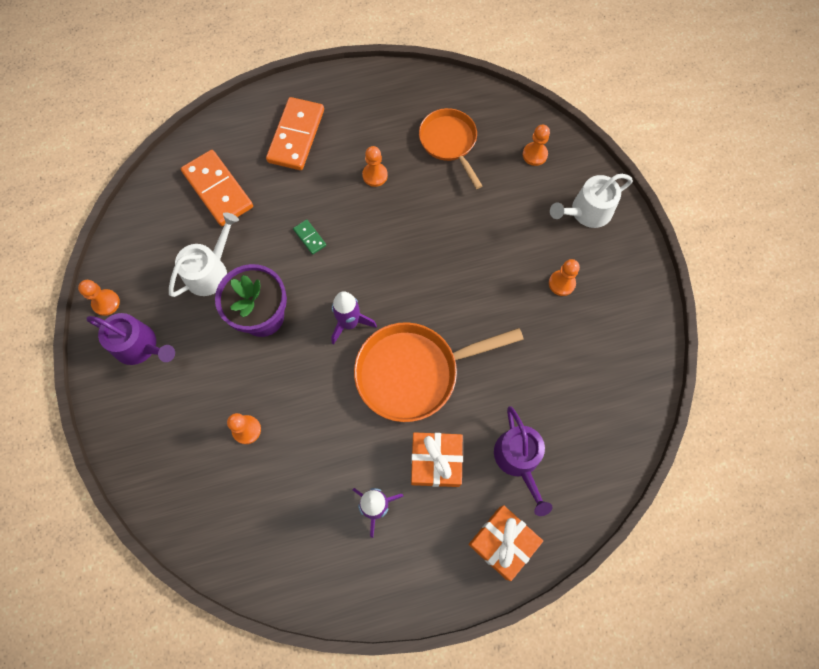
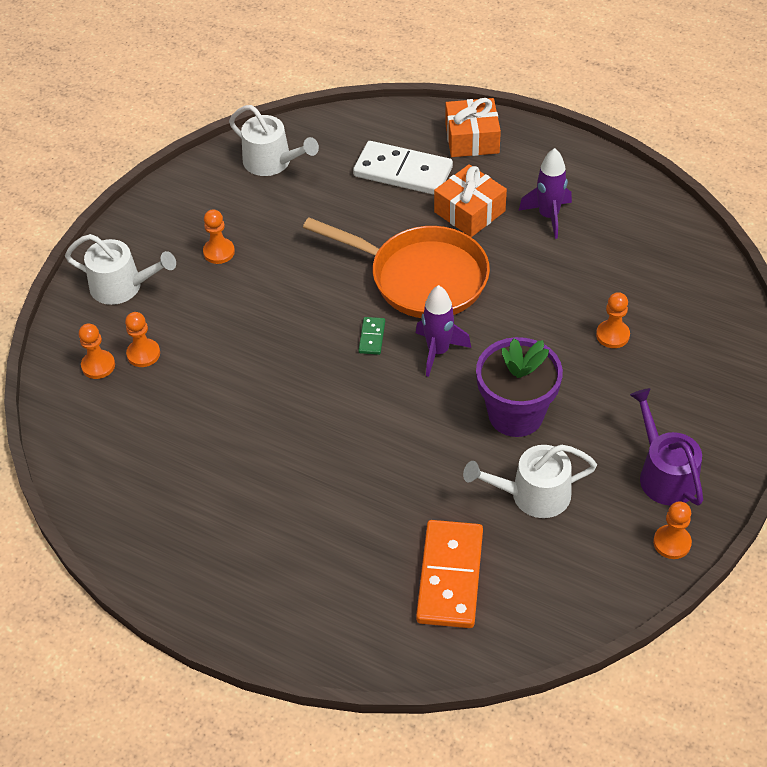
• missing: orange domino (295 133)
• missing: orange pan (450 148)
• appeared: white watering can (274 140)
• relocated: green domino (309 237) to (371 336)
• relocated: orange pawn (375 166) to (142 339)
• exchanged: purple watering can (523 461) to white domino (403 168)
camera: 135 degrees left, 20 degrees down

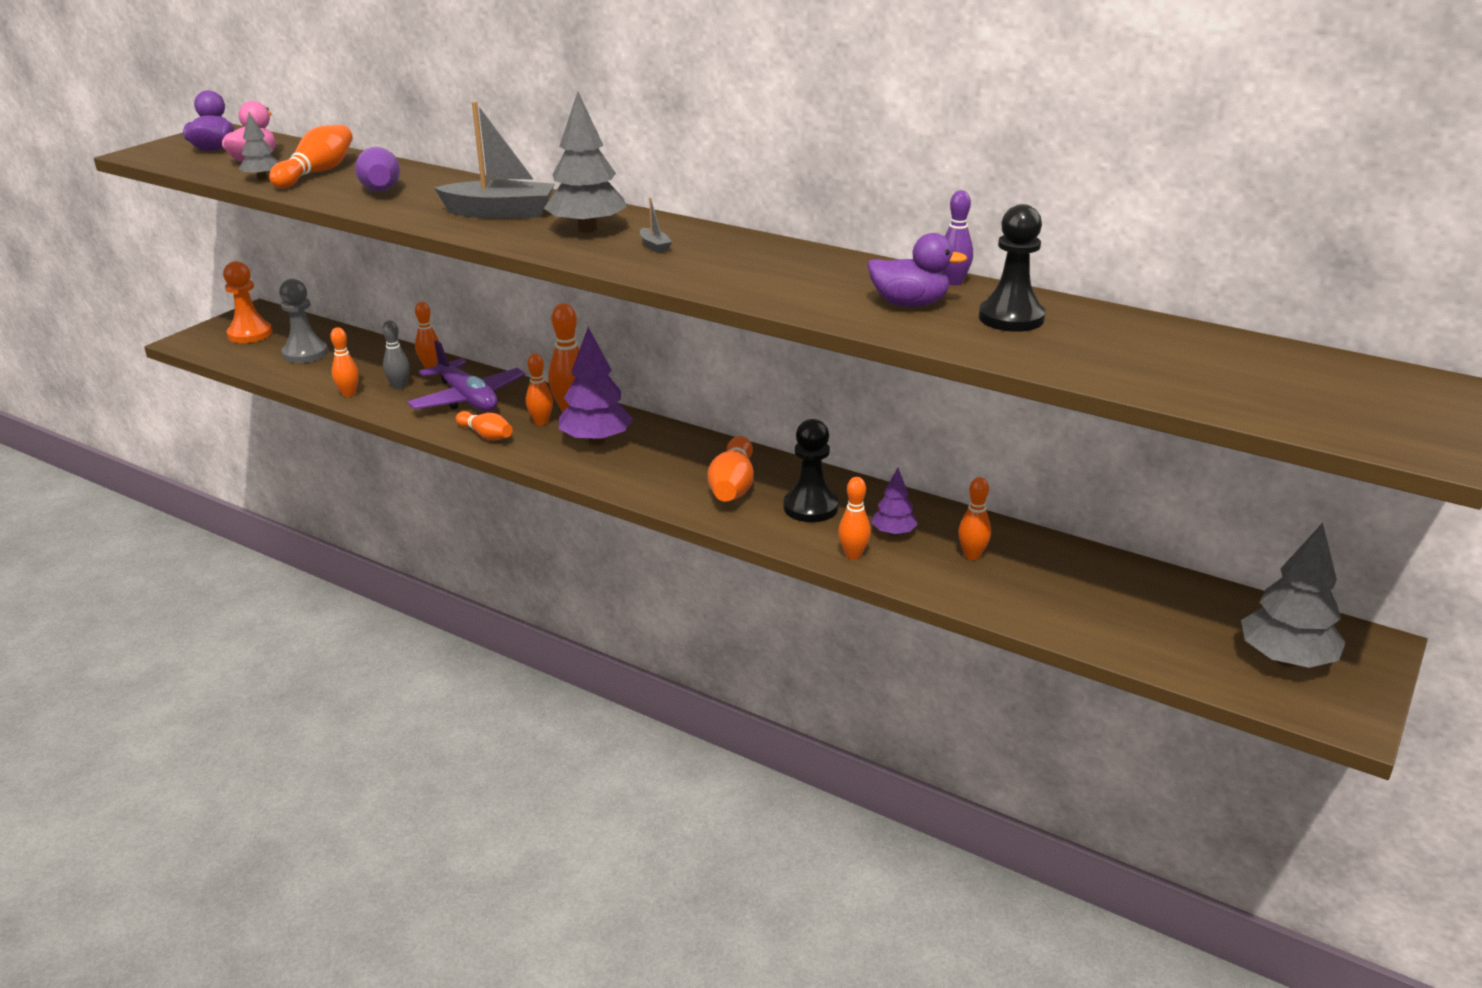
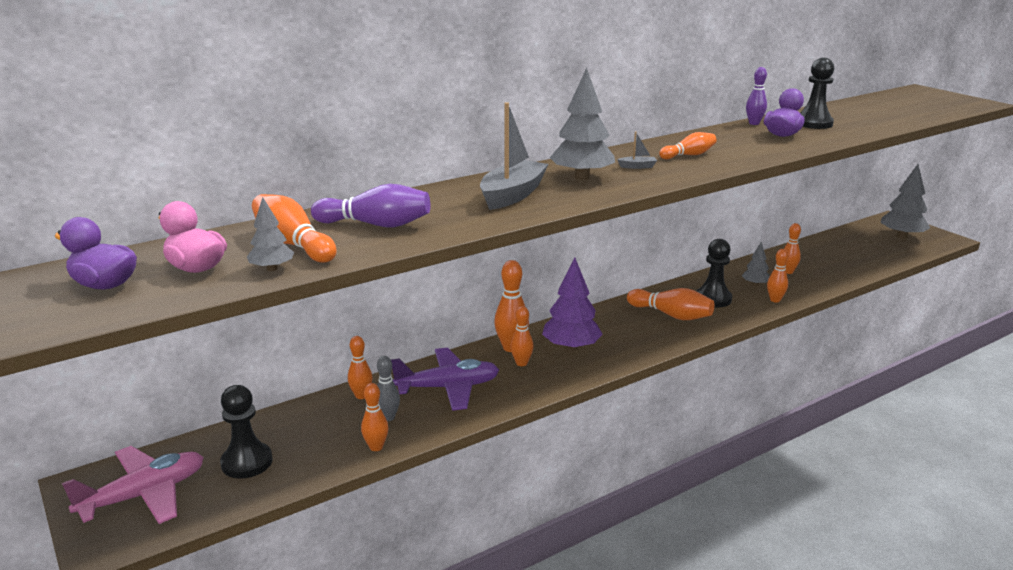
• relocated: orange bowling pin (484 425) to (687 145)
• exchanged: orange pawn (247 302) to pink plane (133 485)
• colour: grey pawn (303 321) to black pawn (246 432)
• colour: purple tree (895 502) to grey tree (756 264)
camera: 65 degrees left, 5 degrees down

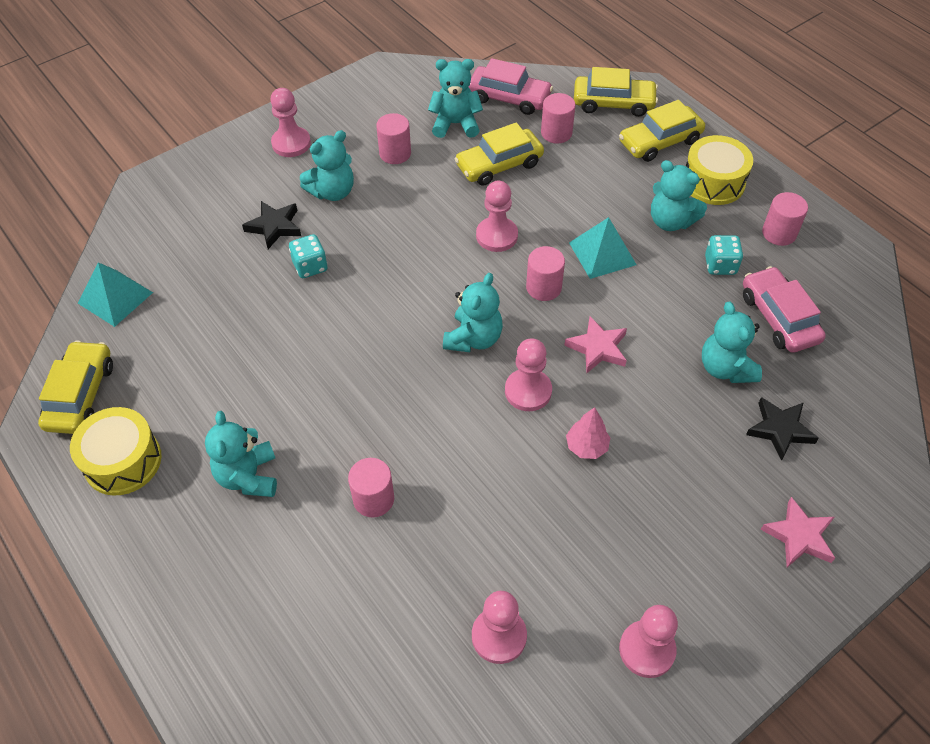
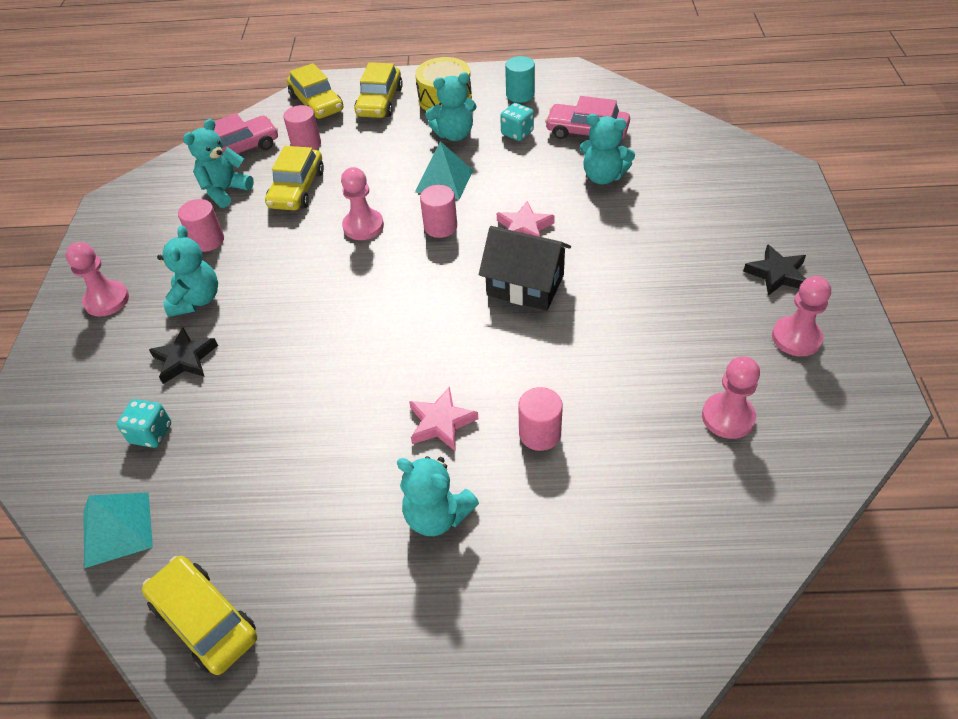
• missing: yellow drum (116 451)
• missing: turquoise teddy bear (473 312)
• missing: pink tree (588 433)
• relocated: turquoise dice (308 256) to (144 423)
• relocated: black star (782 429) to (774 270)
• relocated: pink star (798 532) to (443 418)
• exchanged: pink pawn (528 374) to black house (525 268)
• colour: pink cylinder (785 219) to turquoise cylinder (520 79)
• spun: yellow car (616 92) = (315 91) 105 degrees clockwise
camera: 50 degrees left, 5 degrees down

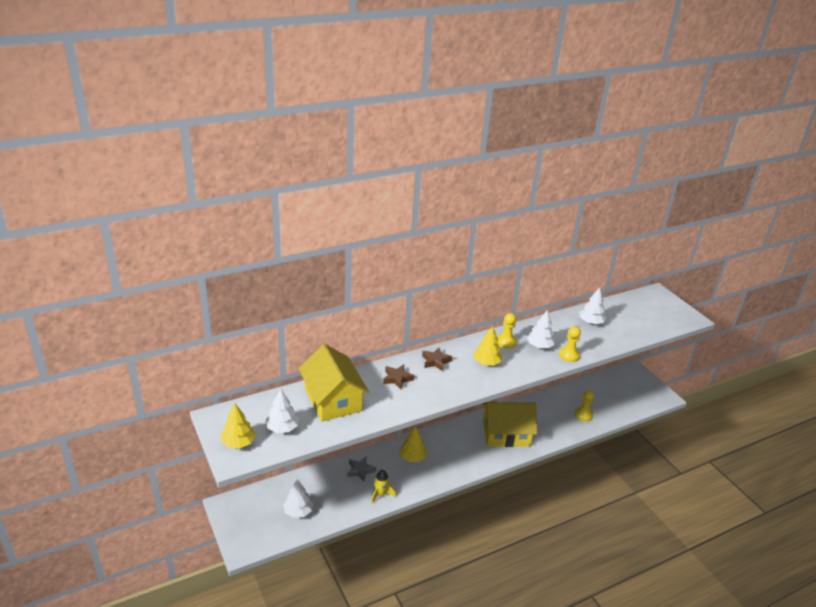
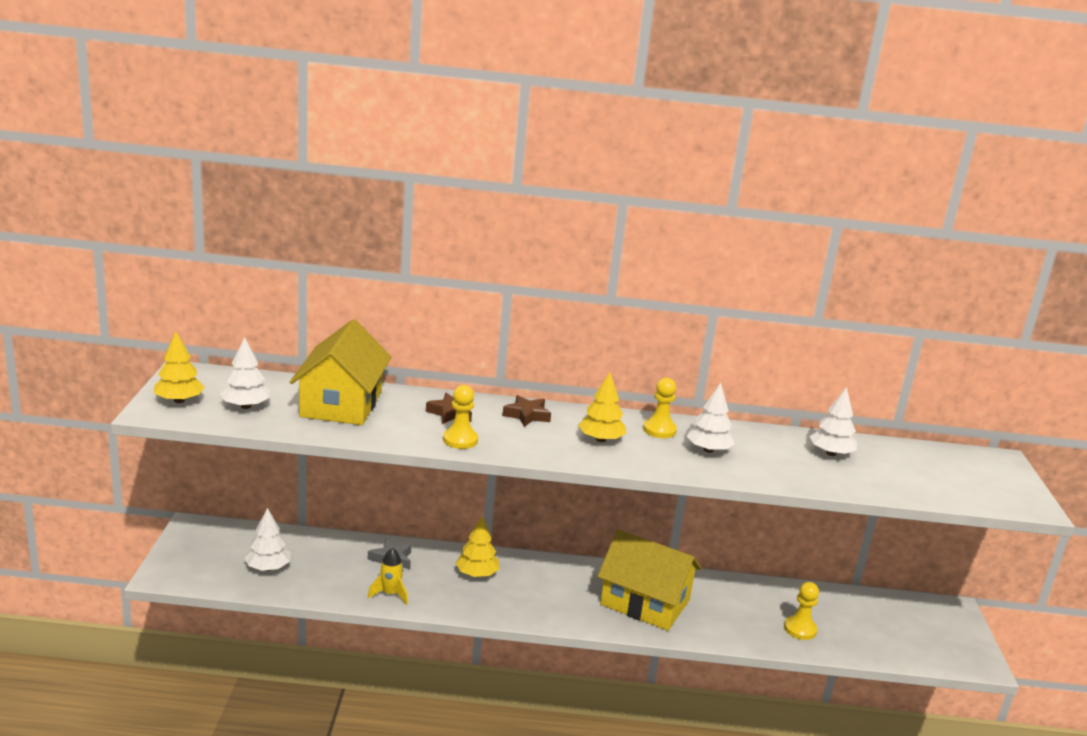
• relocated: yellow pawn (570 344) to (460 417)
camera: 30 degrees right, 10 degrees down

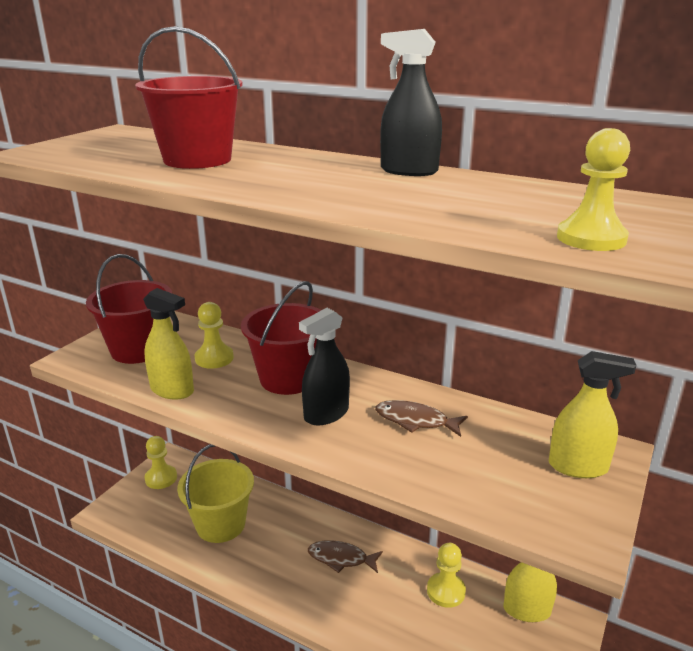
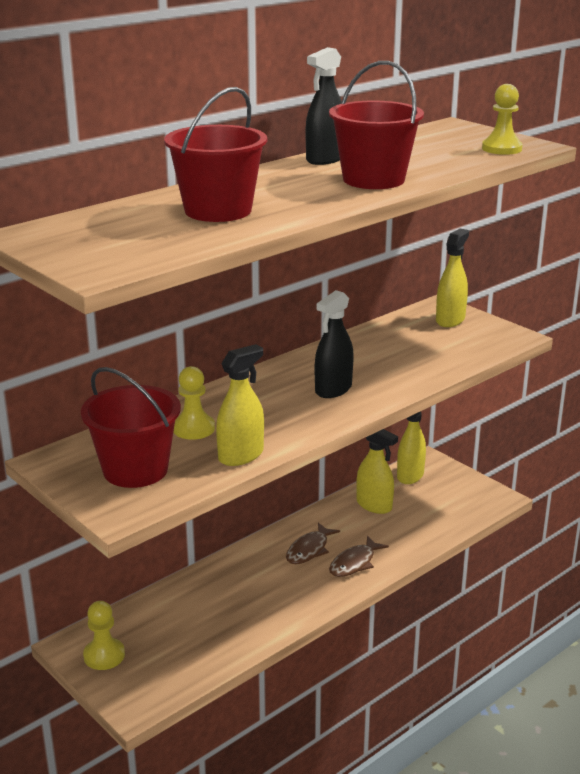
• missing: yellow bucket (215 493)
• relocated: red bucket (281 338) to (376 125)
• relocated: brown fish (421 418) to (359 556)
• exchanged: yellow pawn (446 575) to yellow spray bottle (377 471)
• spun: black spray bottle (324 366) = (334 344) 60 degrees clockwise
camera: 70 degrees left, 0 degrees up

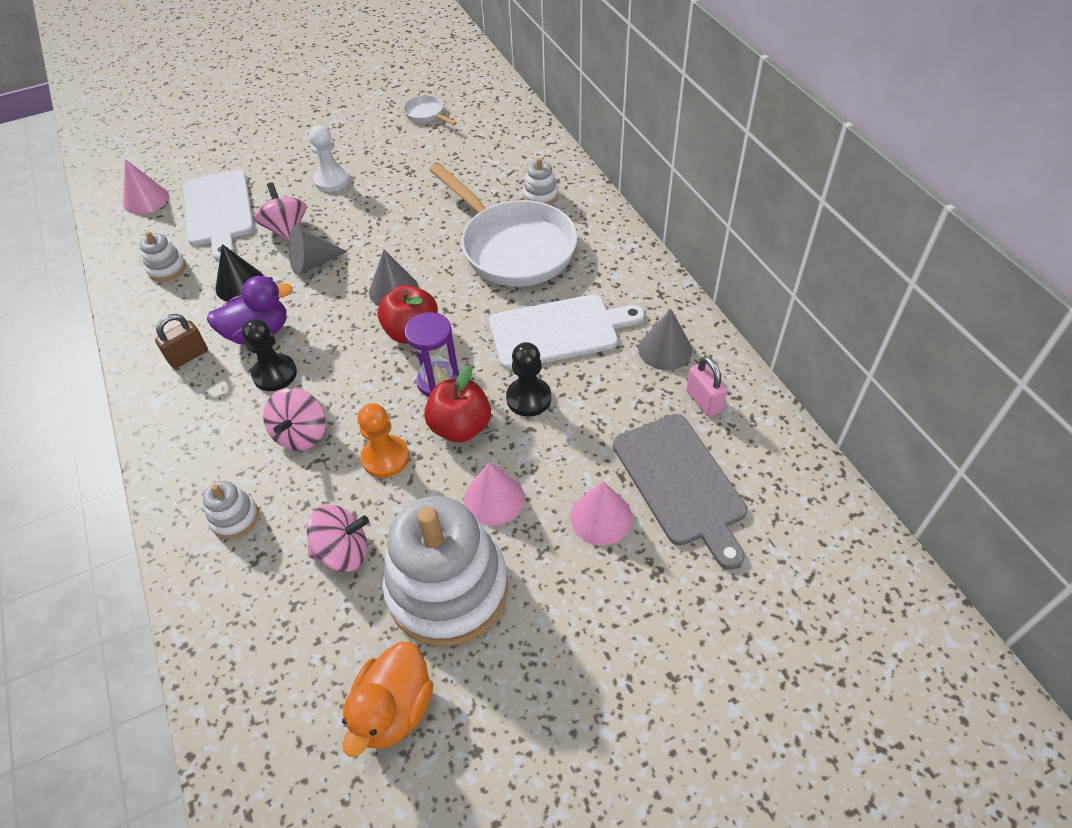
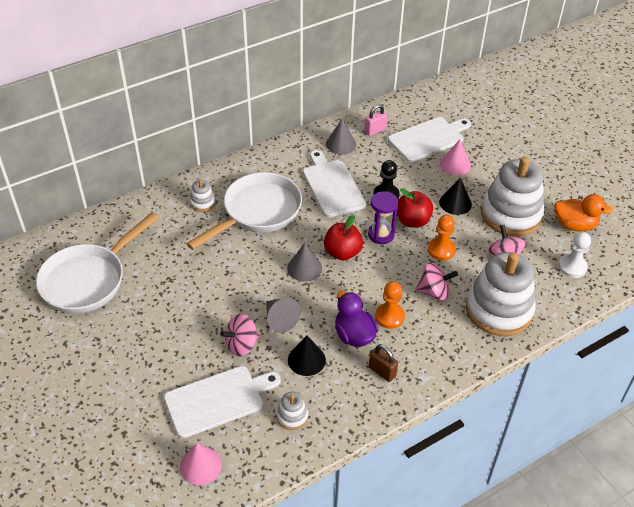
• relocated: white pawn (329 158) to (575 255)
• colour: black pawn (269 355) to orange pawn (390 305)
• colour: pink cone (494 494) to black cone (455 196)
• colour: grey cutting board (680 492) to white cutting board (429 139)
• size: white stacking toy (231 510) = (501 294) x2.35
• size: white pan (430 110) = (97 263) x2.41
camera: 100 degrees left, 5 degrees down

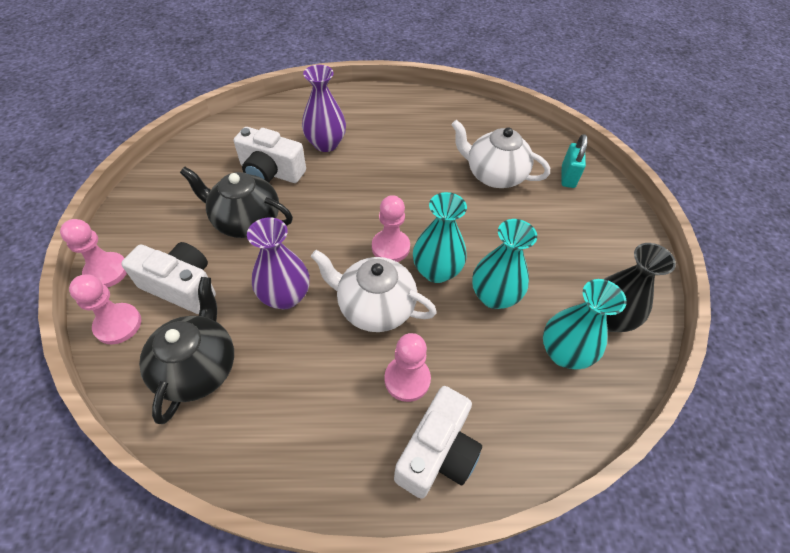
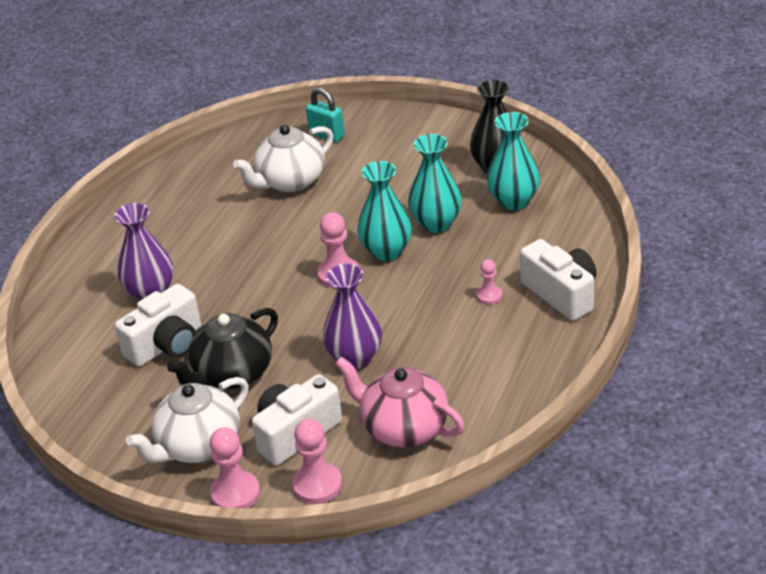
• relocated: white teapot (374 291) to (187 420)
• colour: black teapot (186 350) to pink teapot (400 401)
• size: pink pawn (407 367) = (489 281) x0.59
camera: 60 degrees left, 15 degrees down

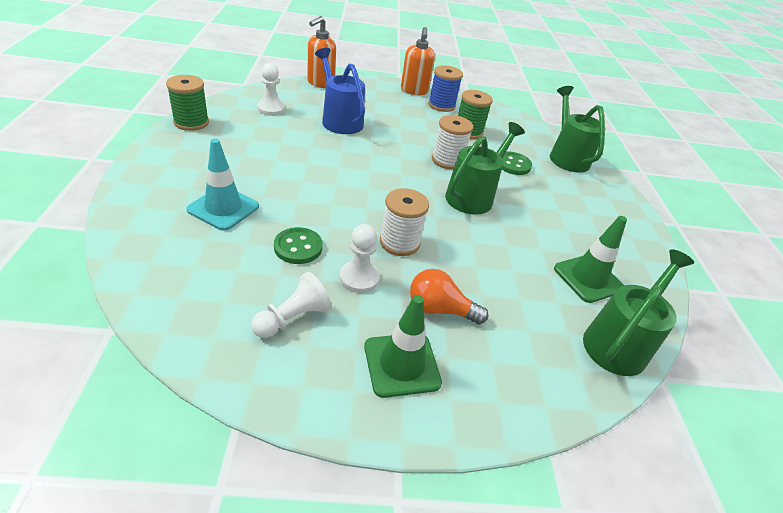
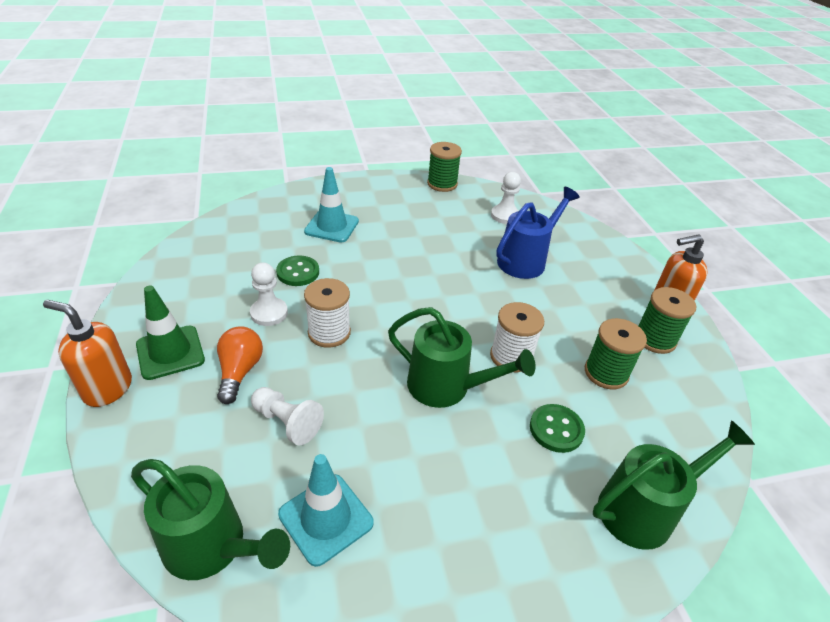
• relocated: white pawn (291 305) to (287 416)
• relocated: orange soap dispenser (321 52) to (87 353)
• colour: blue spool (445 88) to green spool (667 320)
• colour: green traffic cone (590 259) to turquoise traffic cone (326 510)
camera: 80 degrees right, 0 degrees up

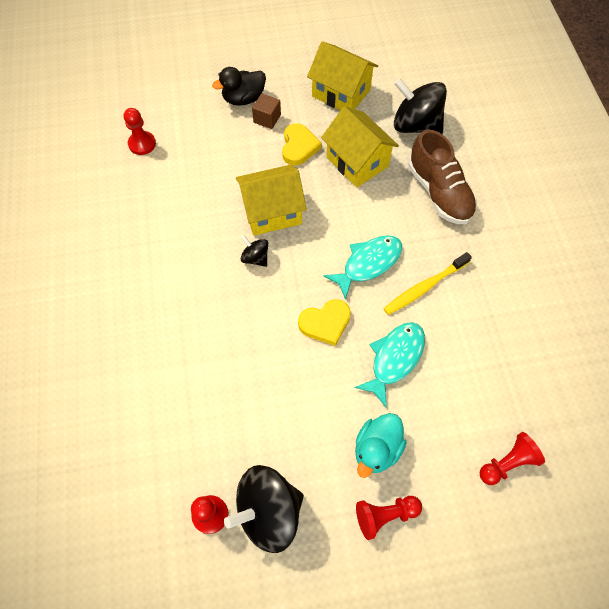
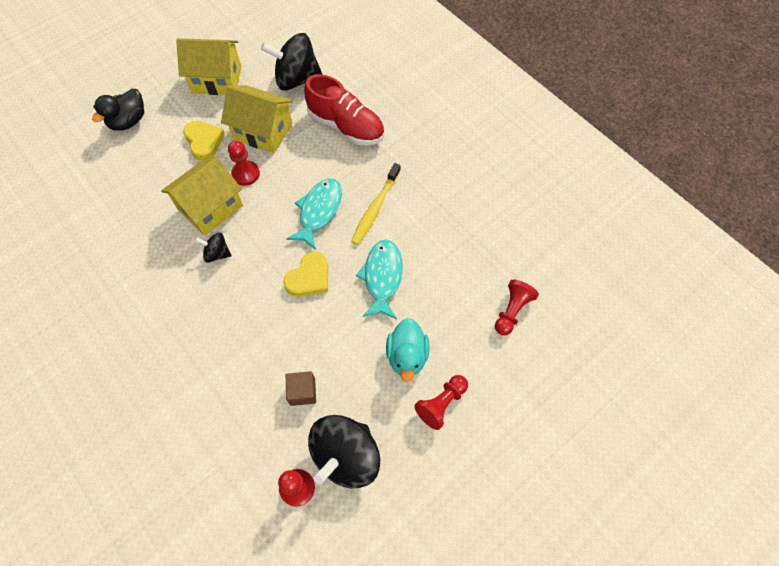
• relocated: red pawn (140 131) to (244 163)
• relocated: brown cube (266 111) to (301 388)
• colour: brown shoe (442 176) to red shoe (344 110)
camera: 30 degrees left, 0 degrees up

